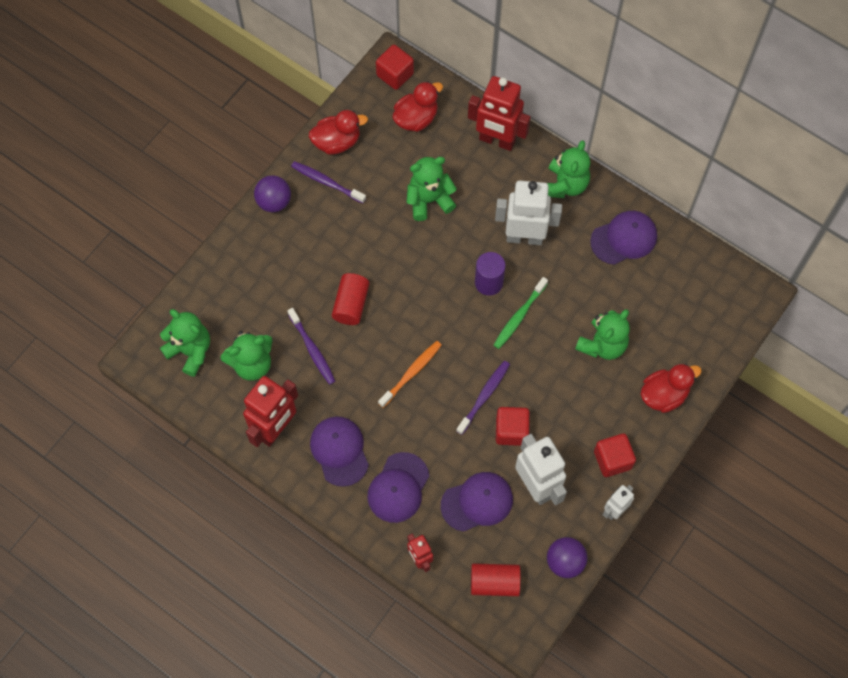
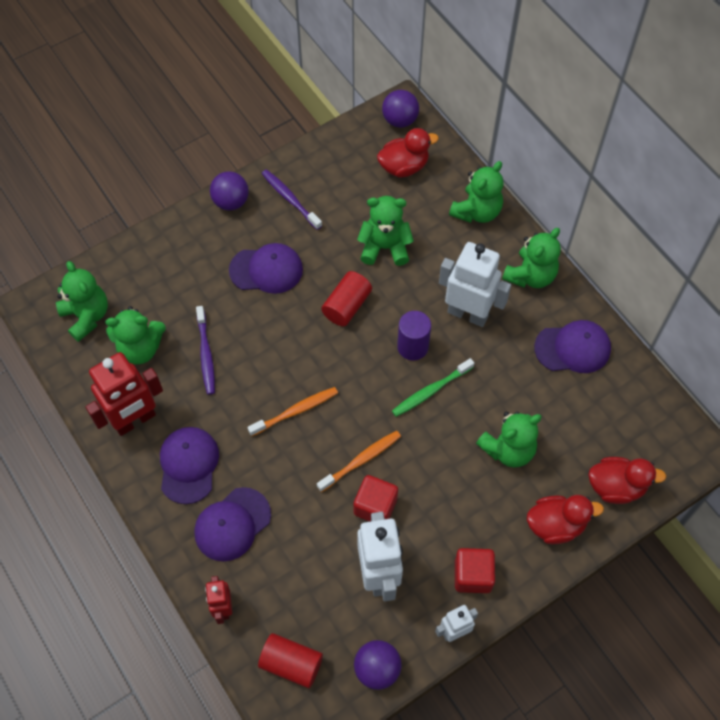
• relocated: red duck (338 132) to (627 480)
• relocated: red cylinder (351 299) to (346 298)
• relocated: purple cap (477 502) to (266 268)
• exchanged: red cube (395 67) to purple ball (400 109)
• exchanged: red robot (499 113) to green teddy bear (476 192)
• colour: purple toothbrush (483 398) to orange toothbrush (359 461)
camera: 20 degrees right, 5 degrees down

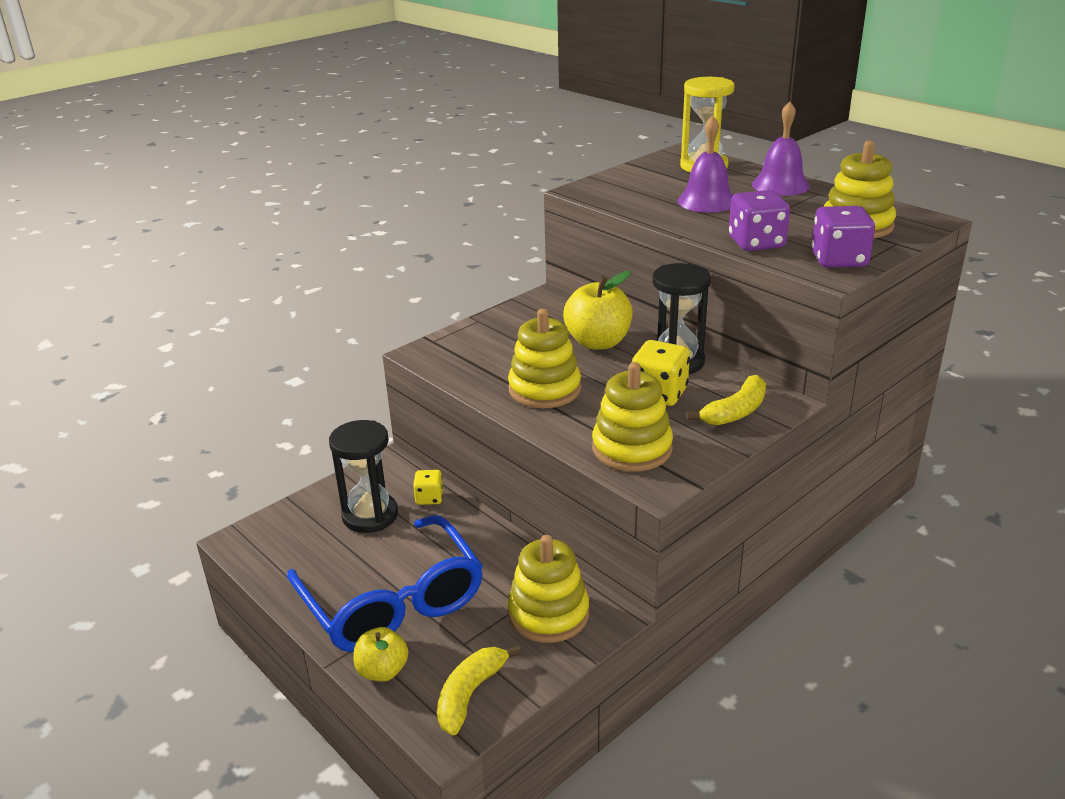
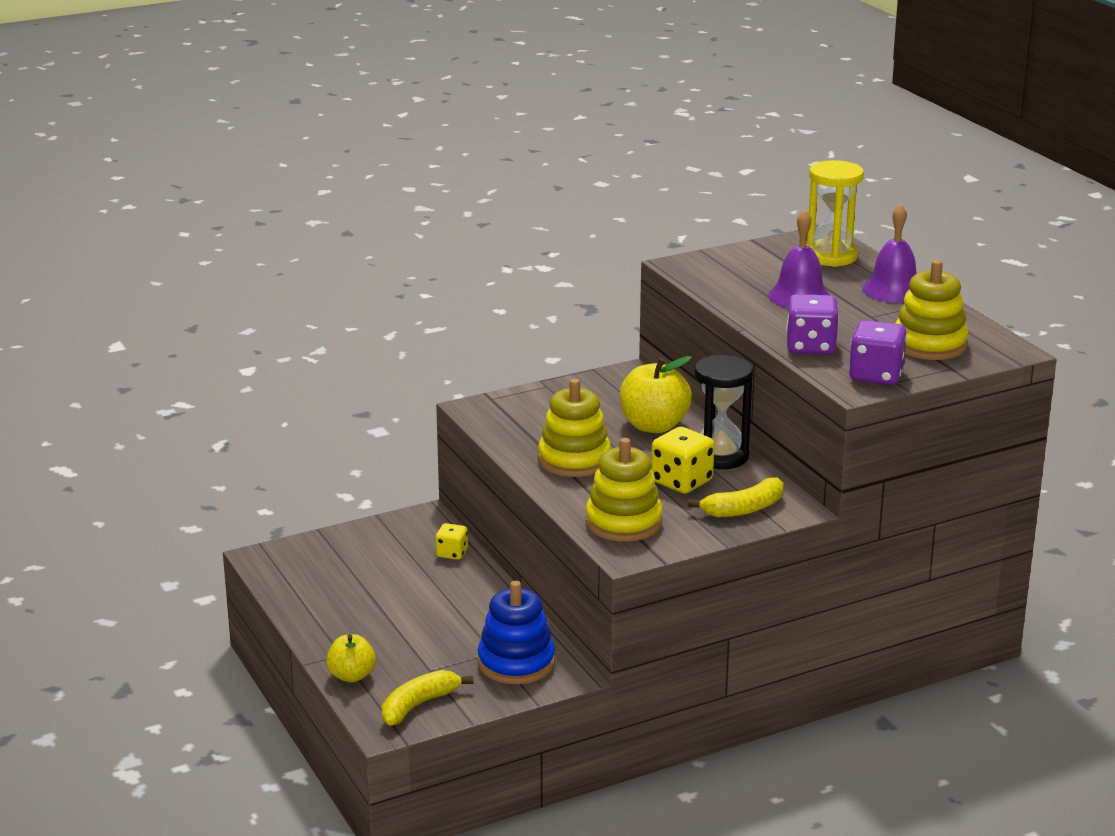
• missing: blue glasses (385 583)
• missing: black hourglass (363 476)
• colour: yellow stacking toy (548 589) to blue stacking toy (516 632)
camera: 15 degrees right, 5 degrees down

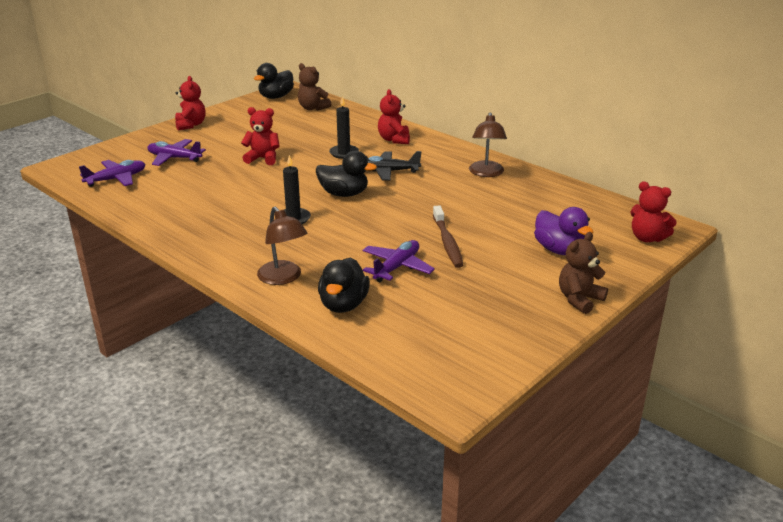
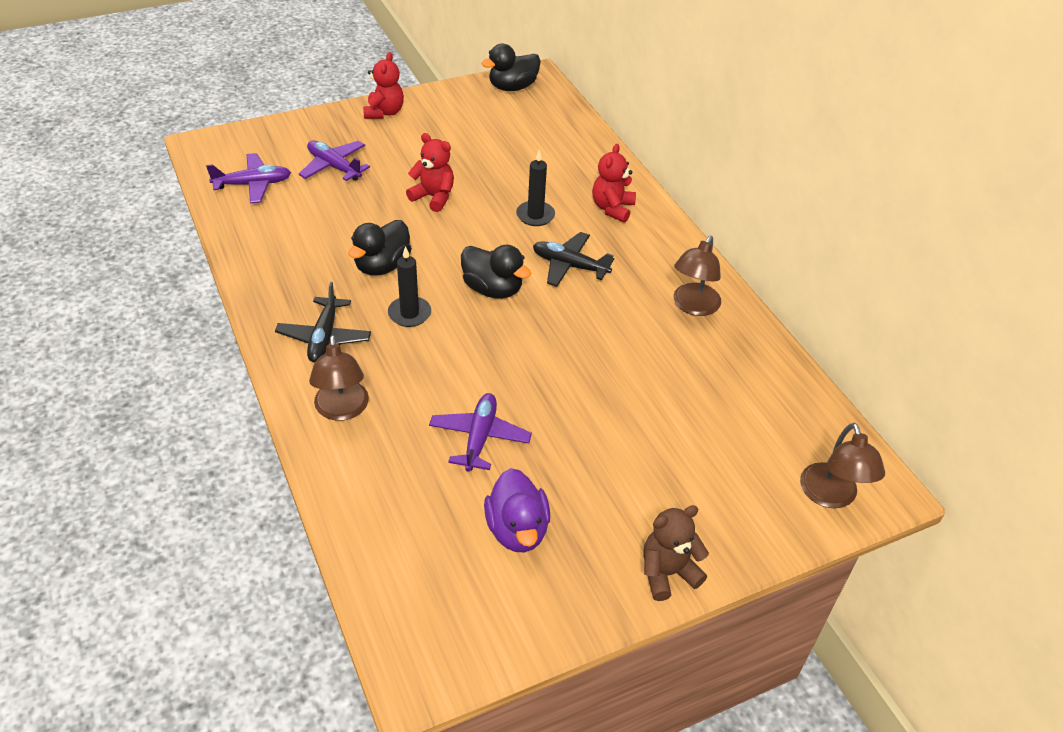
• missing: brown teddy bear (314 86)
• missing: brown toothbrush (448 236)
• appeared: black plane (323 322)
• relocated: black duck (344 285) to (380 248)
• relocated: purple duck (564 231) to (517 510)
• exchanged: red teddy bear (653 212) to brown lamp (842 465)
• spun: purple plane (398 261) = (480 432) 45 degrees counterclockwise
camera: 20 degrees right, 15 degrees up

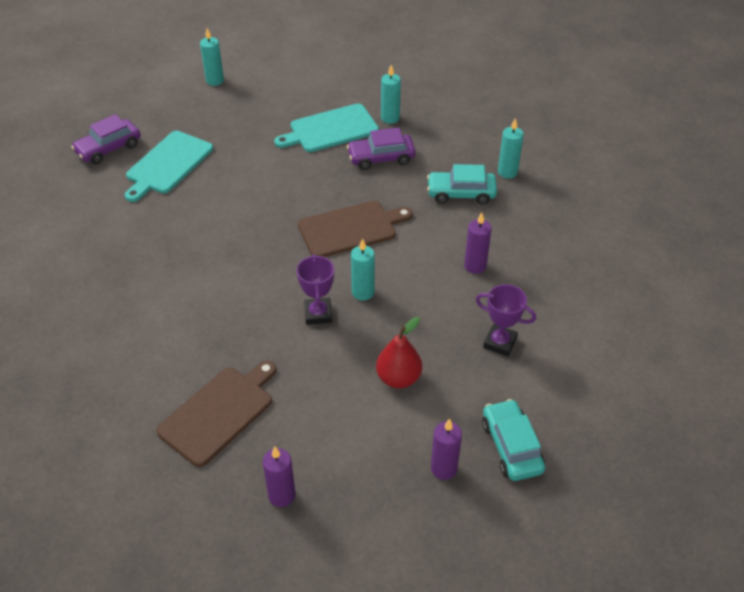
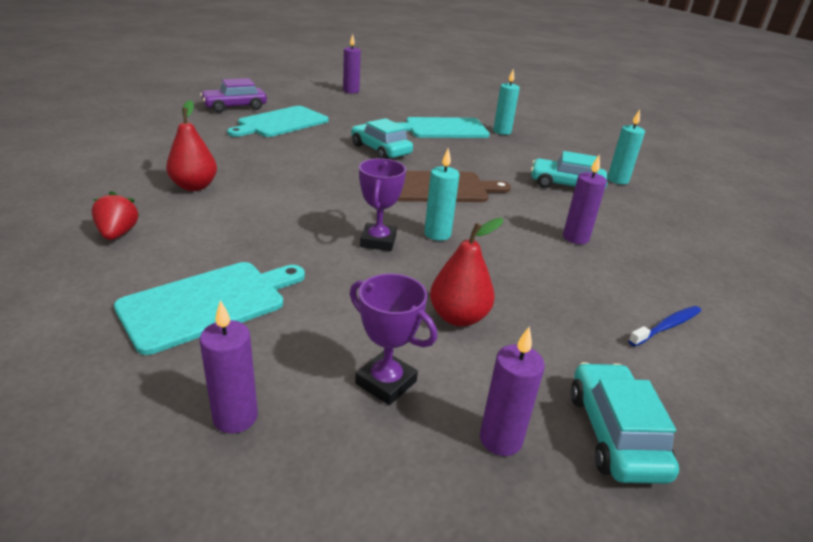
• missing: purple car (381 148)
• appeared: red strawberry (115 215)
• appeared: red pear (191 145)
• appeared: turquoise car (382 138)
• appeared: blue toothbrush (664 326)
• relocated: purple trophy (506 320) to (393 339)
• colour: brown cutting board (216 413) to turquoise cutting board (209 308)
• colour: turquoise candle (212 57) to purple candle (352 63)
camera: 10 degrees right, 15 degrees down

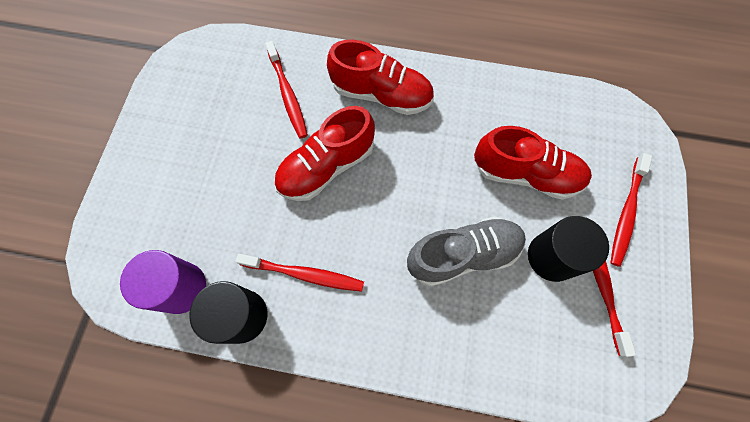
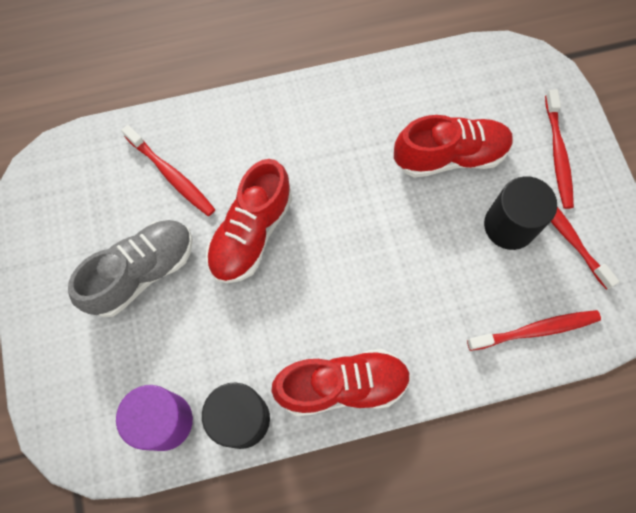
• relocated: red toothbrush (300 272) to (534 330)
• relocated: red shoe (380 77) to (341 382)
• relocated: grey shoe (466 251) to (130 268)
camera: 25 degrees left, 0 degrees up

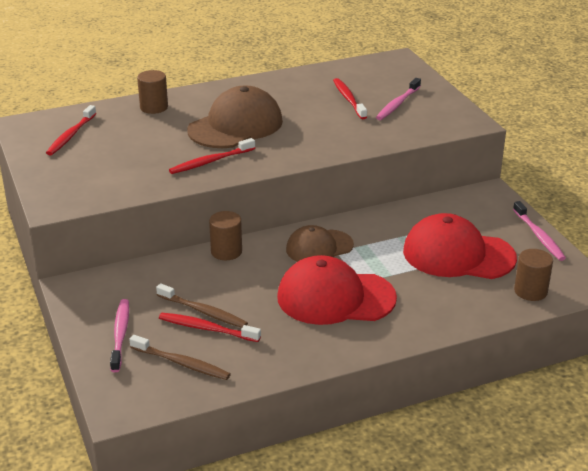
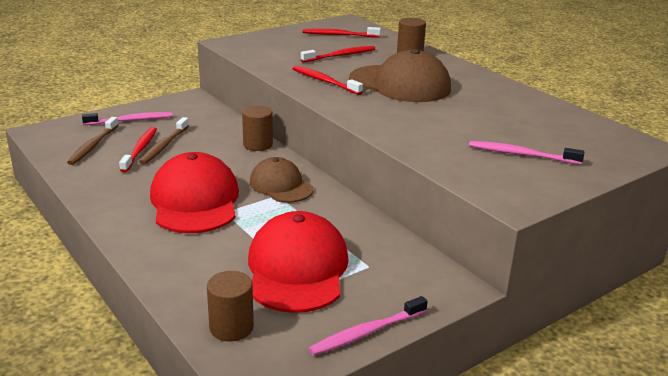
• relocated: red toothbrush (350 98) to (338 54)
camera: 75 degrees right, 5 degrees down

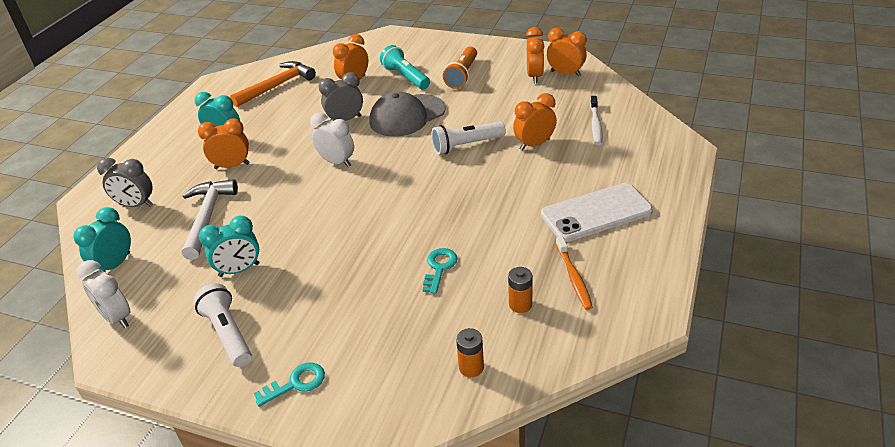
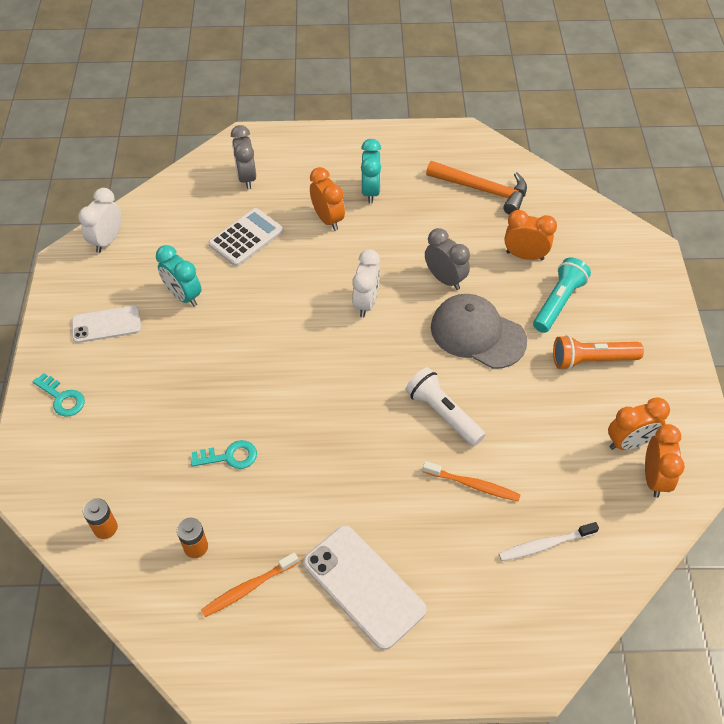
• missing: turquoise clock (102 239)
• exchanged: white hammer (210 219) to white calculator (245 237)
• exchanged: white flashlight (223 325) to white phone (106 324)
• exchanged: orange clock (535 122) to orange toothbrush (472 481)
camera: 65 degrees right, 15 degrees up

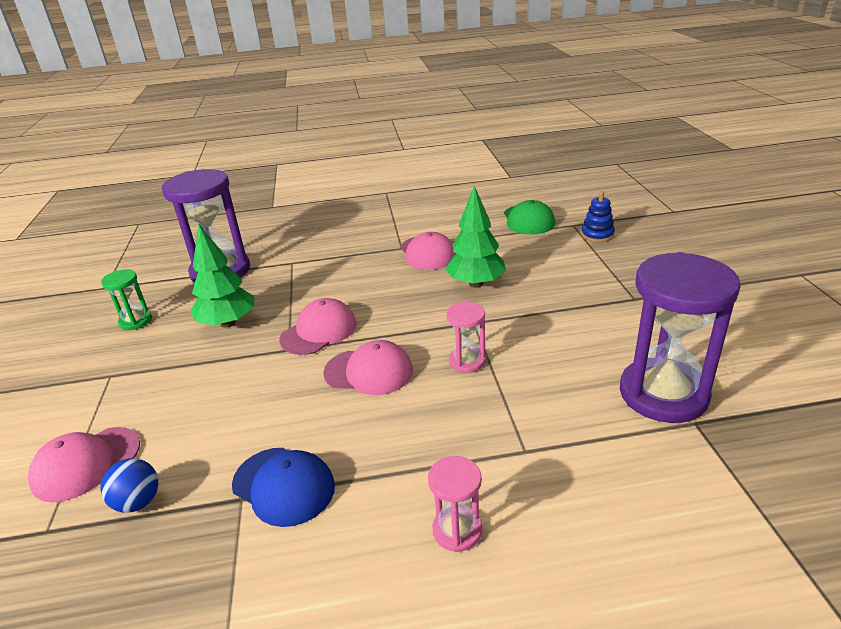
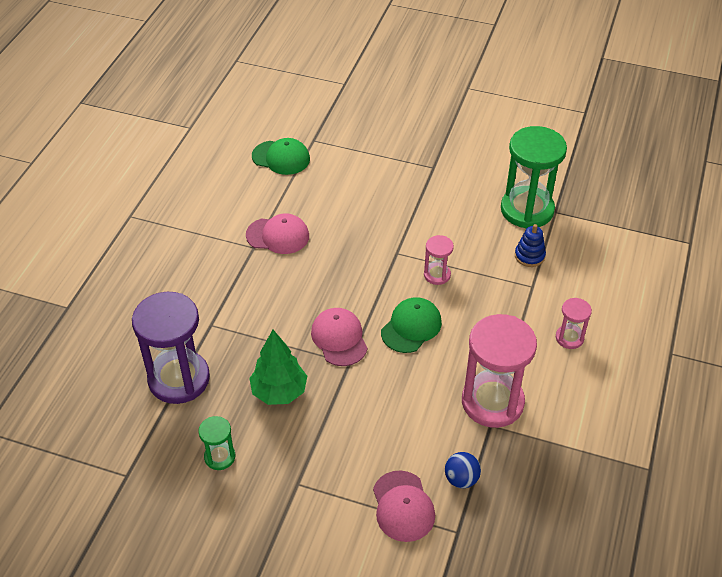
• missing: green tree (475 237)
• relocated: blue stacking toy (598 216) to (530 245)
• exchanged: blue cap (283 487) to pink hourglass (499 371)
• colour: pink cap (368 367) to green cap (411 325)
• colour: purple hourglass (680 337) to green hourglass (534 177)
camera: 65 degrees left, 15 degrees up

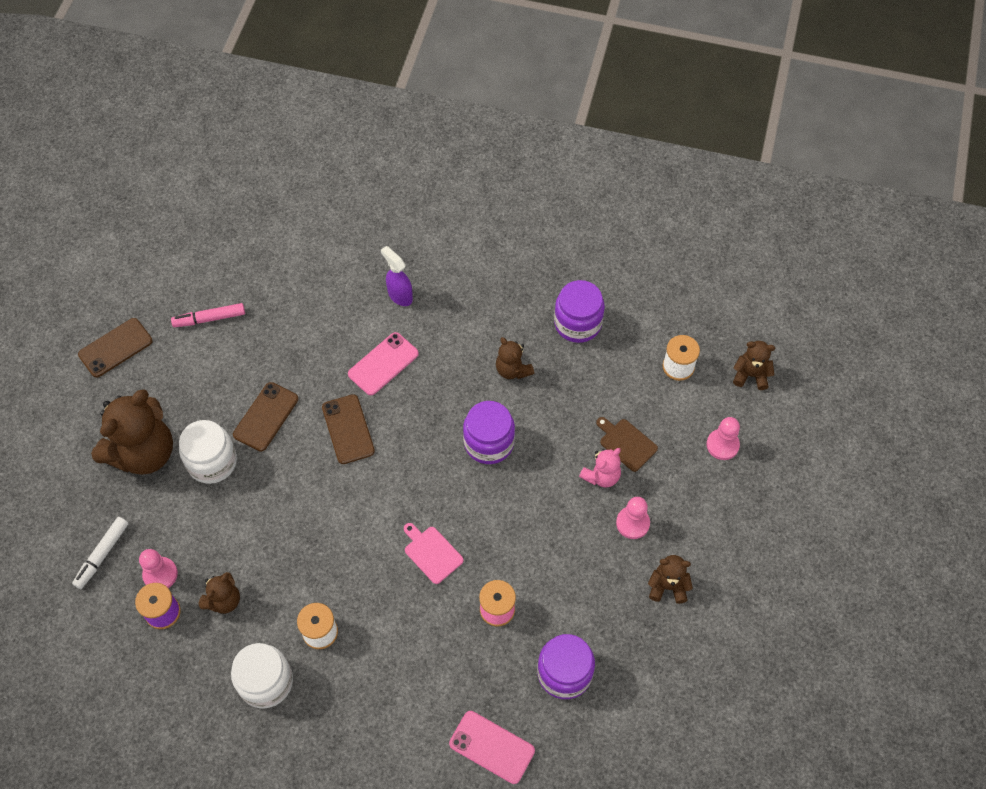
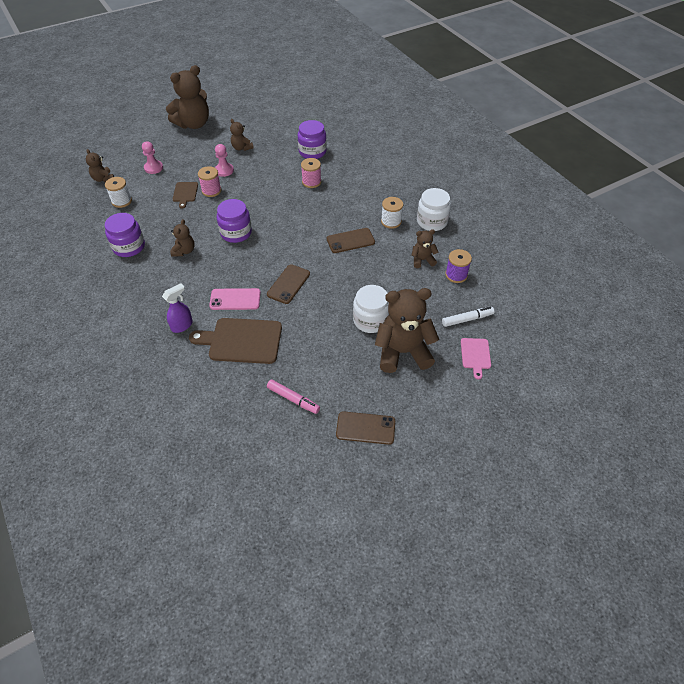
• missing: pink pawn (158 568)
• missing: pink phone (492 747)
• appeared: brown teddy bear (187 97)
• appeared: brown cutting board (235 341)
• relocated: brown phone (265 417) to (351 240)
• relocated: pink cutting board (434 553) to (476 359)
• exchanged: pink teddy bear (600 467) to pink spool (209 181)
• spun: purple spray bottle (397 276) = (177 308) 135 degrees counterclockwise
camera: 135 degrees left, 10 degrees down

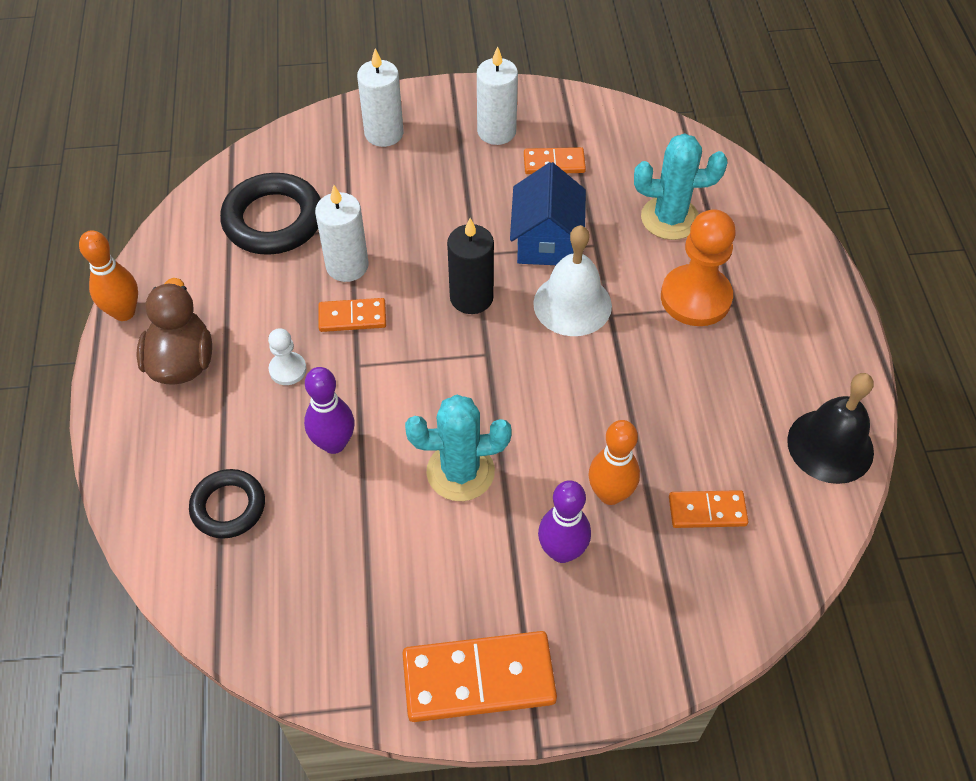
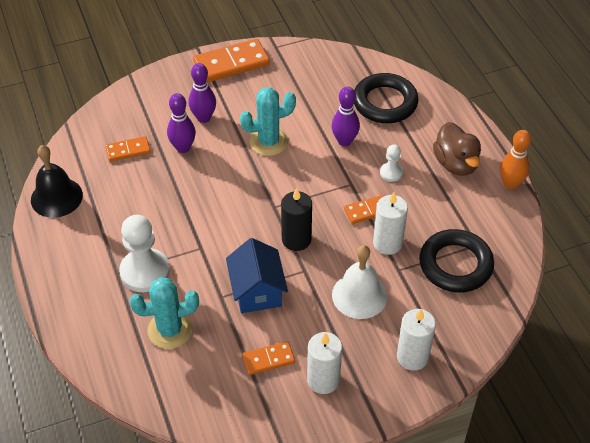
• relocated: white bell (572 280) to (360 282)
• colour: orange bowling pin (614 462) to purple bowling pin (181 123)
• colour: orange pawn (698 267) to white pawn (144 253)
• size: black ring (227 504) = (386 98) x1.60
camera: 165 degrees right, 5 degrees down

